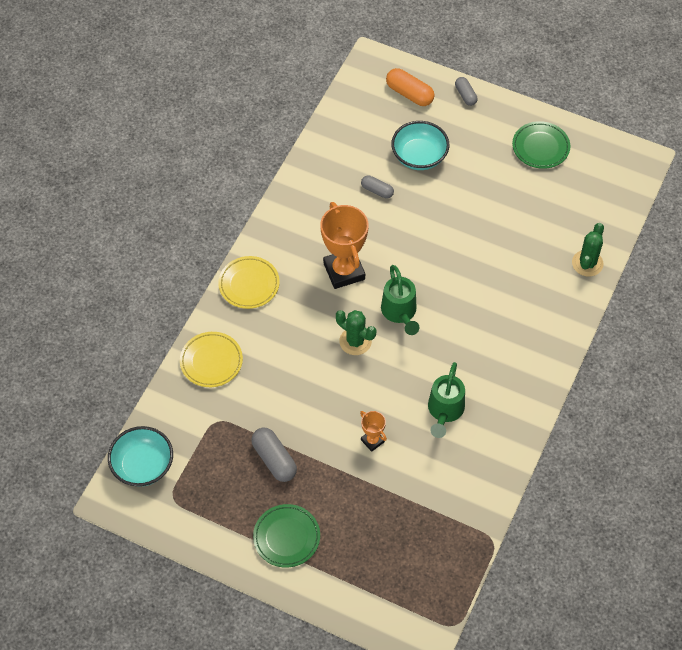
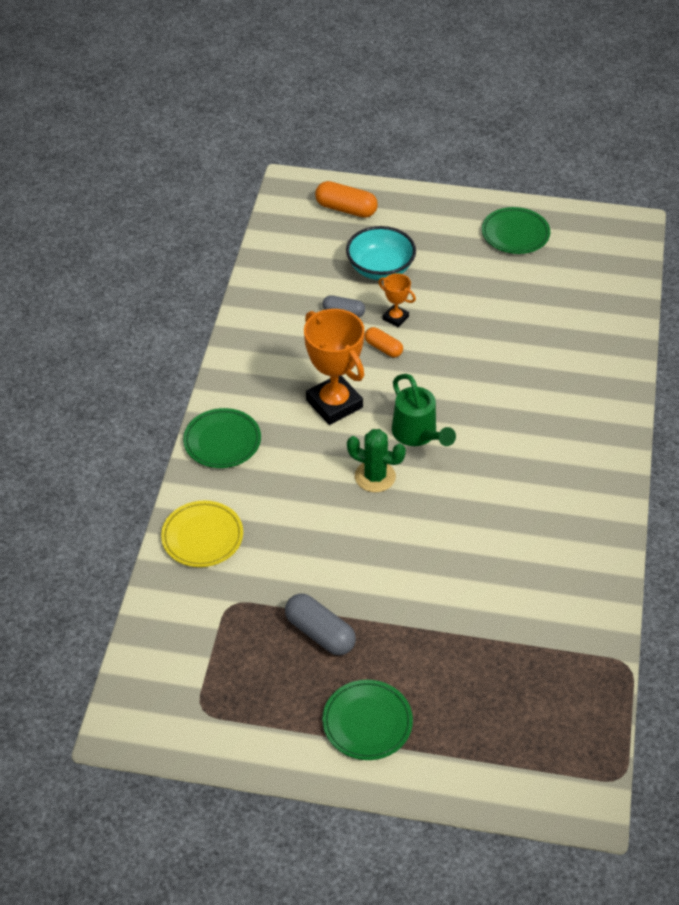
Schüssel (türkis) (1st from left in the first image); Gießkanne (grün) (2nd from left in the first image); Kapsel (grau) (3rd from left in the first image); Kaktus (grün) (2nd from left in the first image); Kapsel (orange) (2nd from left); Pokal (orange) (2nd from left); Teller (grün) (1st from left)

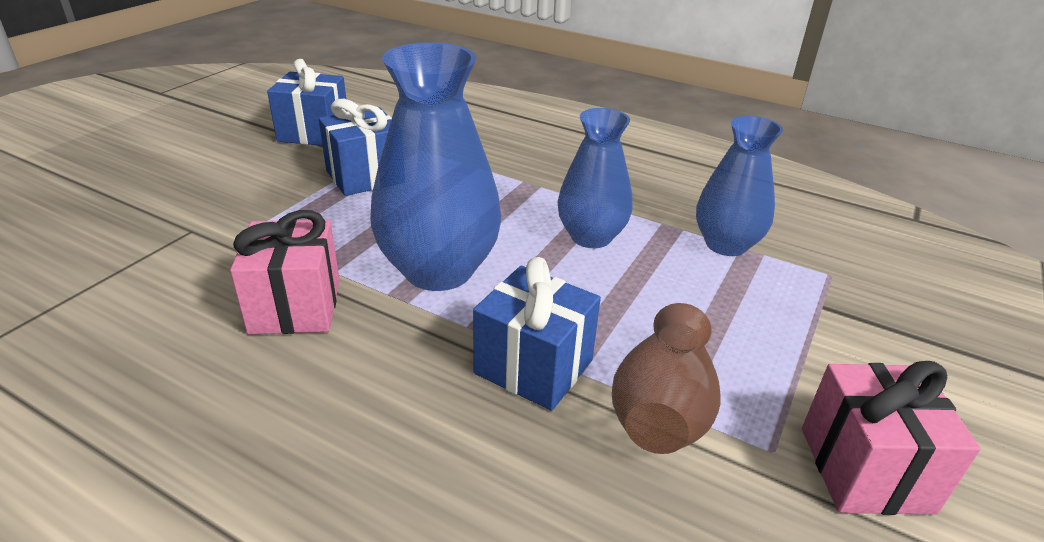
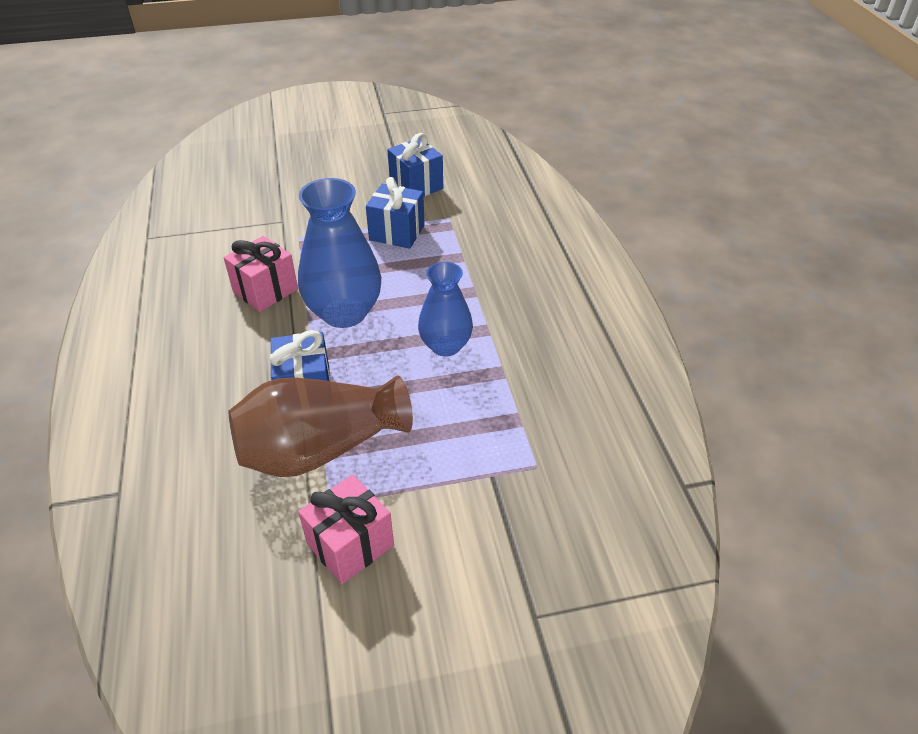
Vase (blau) (3rd from left in the first image); Vase (braun)

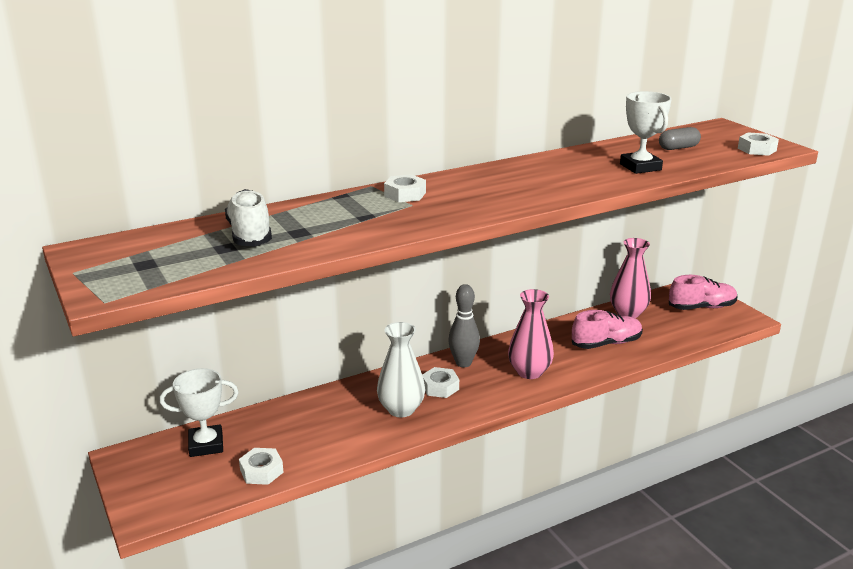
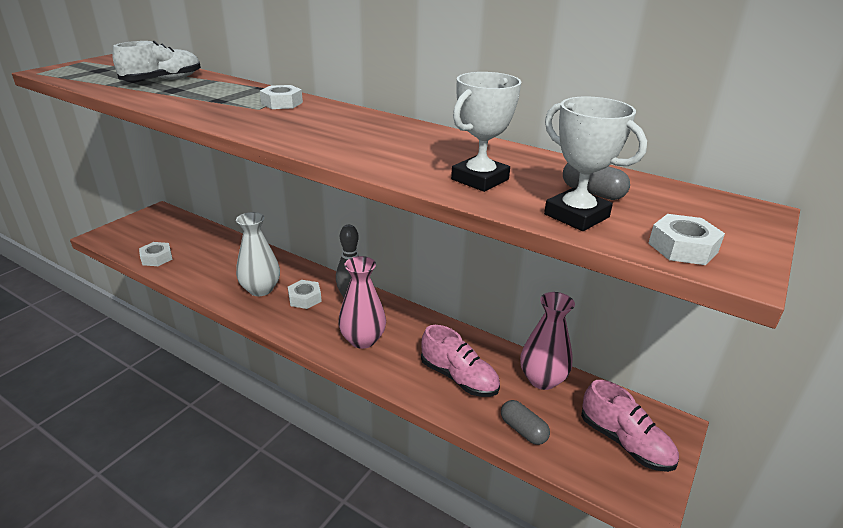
Kapsel (grau) (1st from left); Pokal (weiß) (2nd from left)

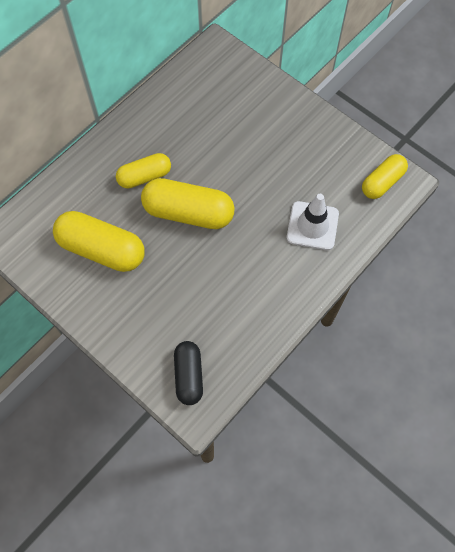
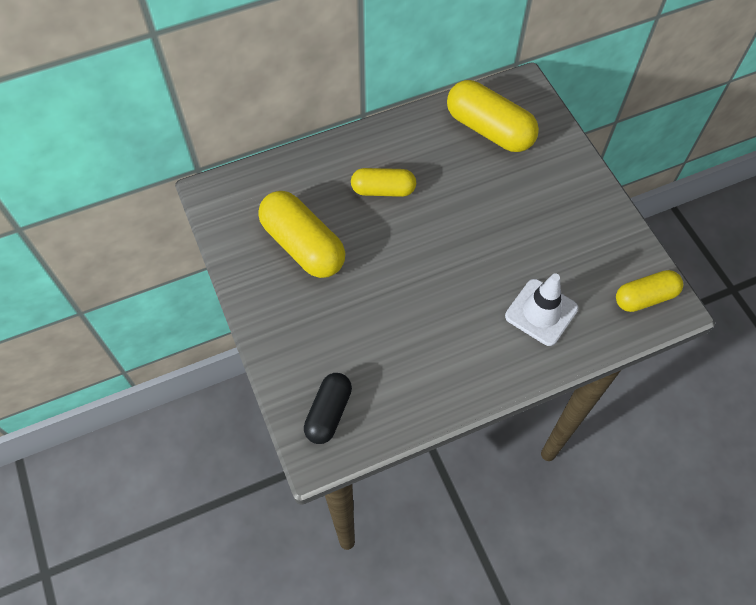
Kapsel (gelb) (3rd from left)

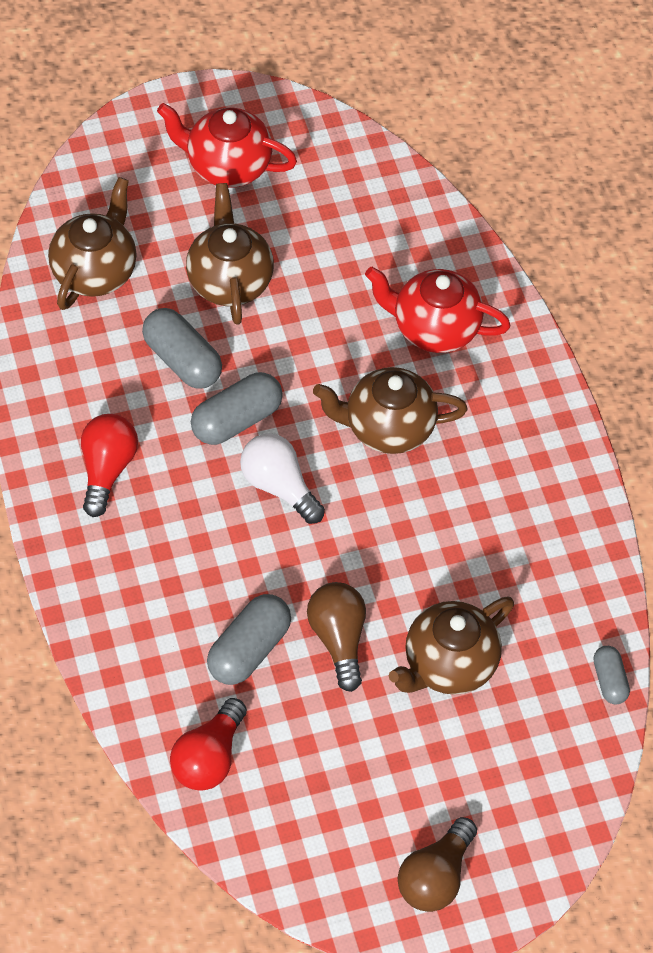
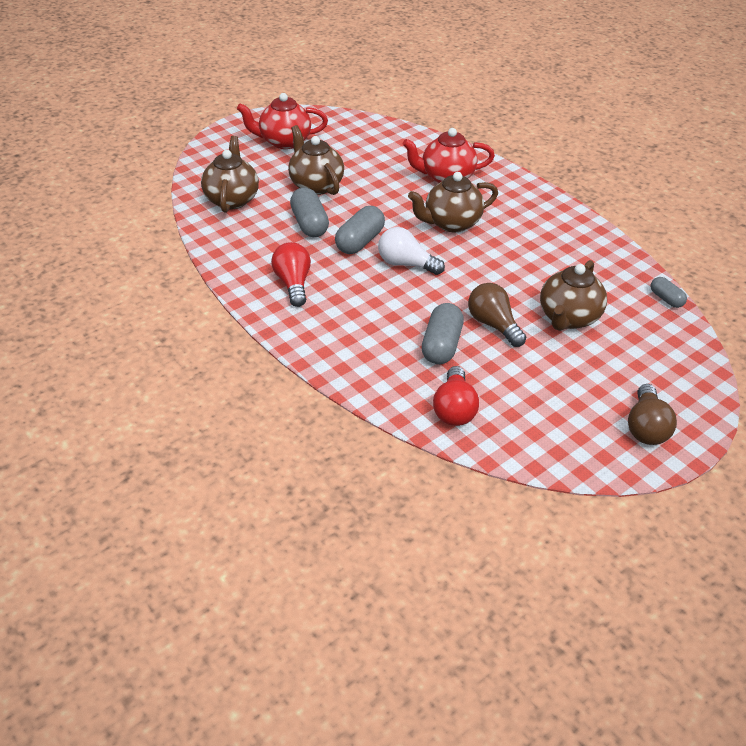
Kapsel (grau) (1st from left)

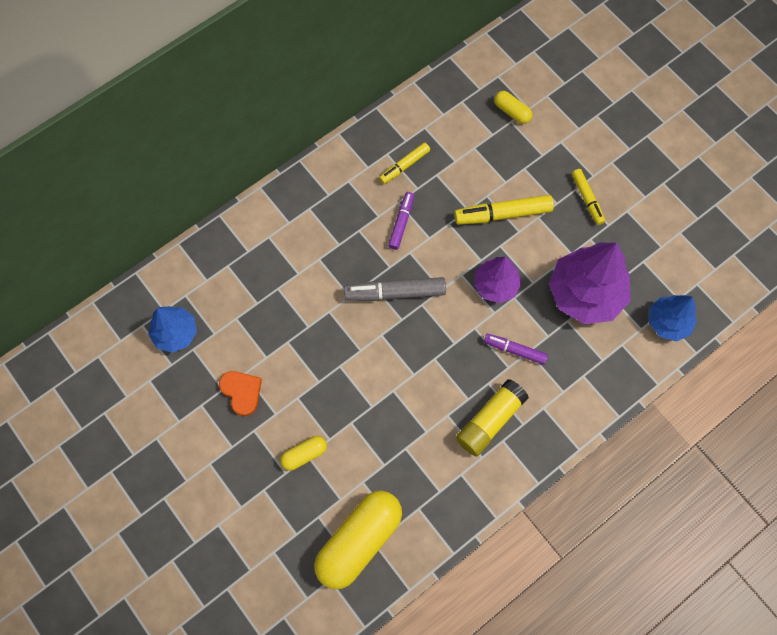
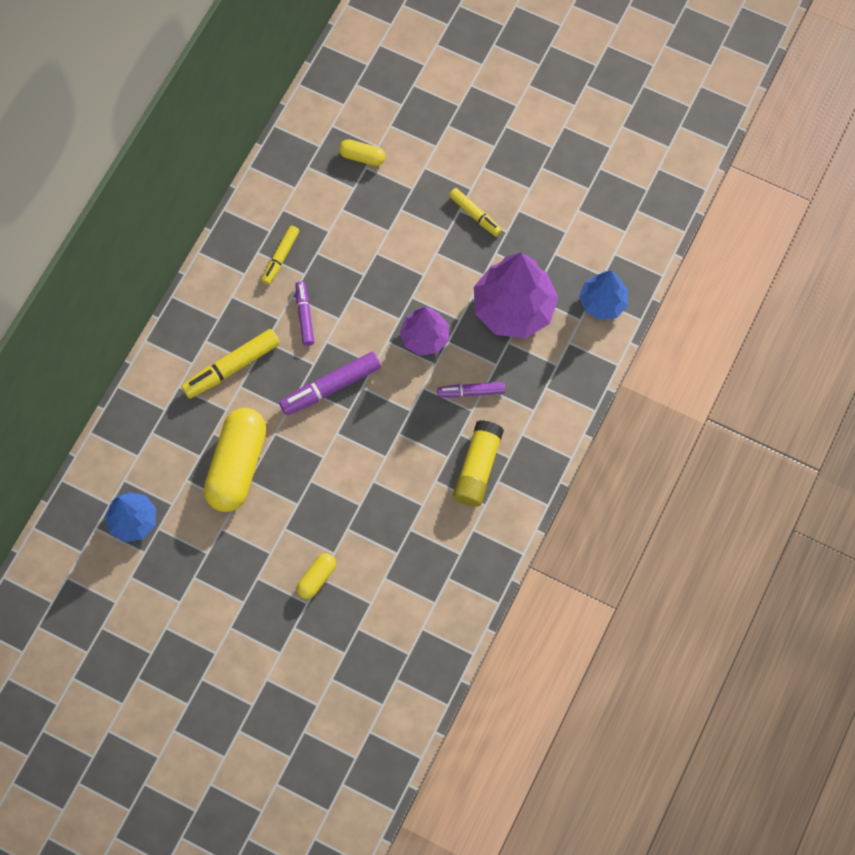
Herz (orange); Kapsel (gelb) (1st from left); Filzstift (gelb) (1st from left); Filzstift (lila) (2nd from left)

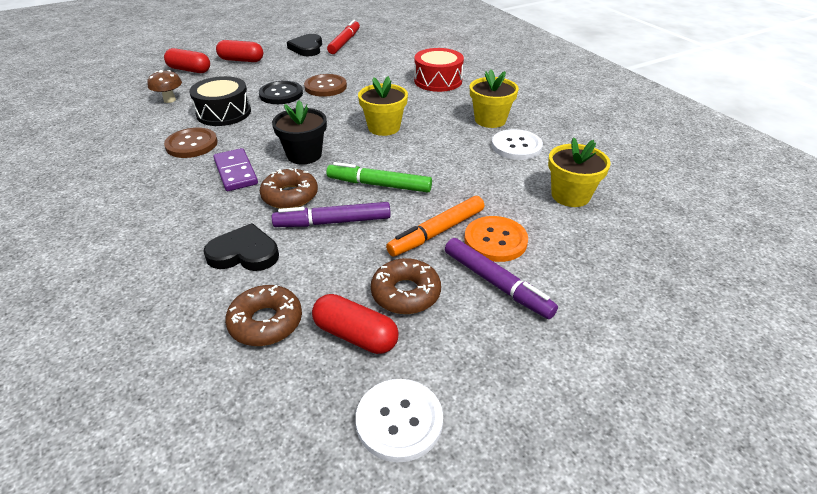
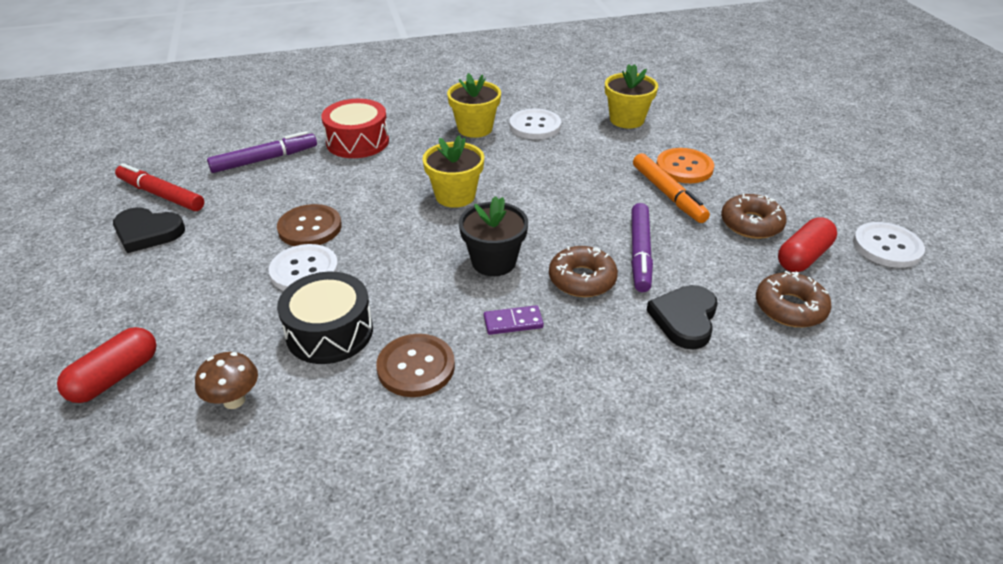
Kapsel (rot) (2nd from left in the first image); Filzstift (grün); Filzstift (lila) (1st from left); Knopf (weiß) (1st from left); Dominostein (lila)

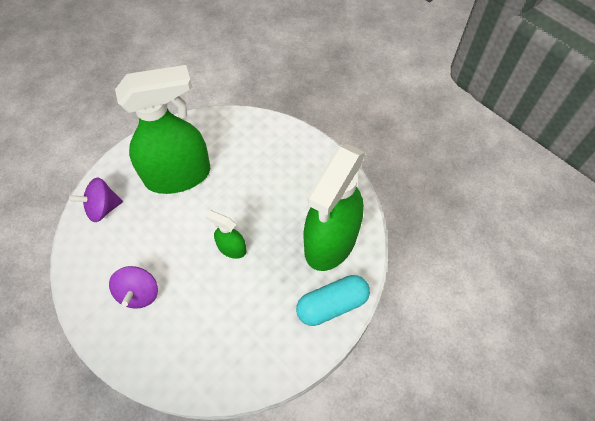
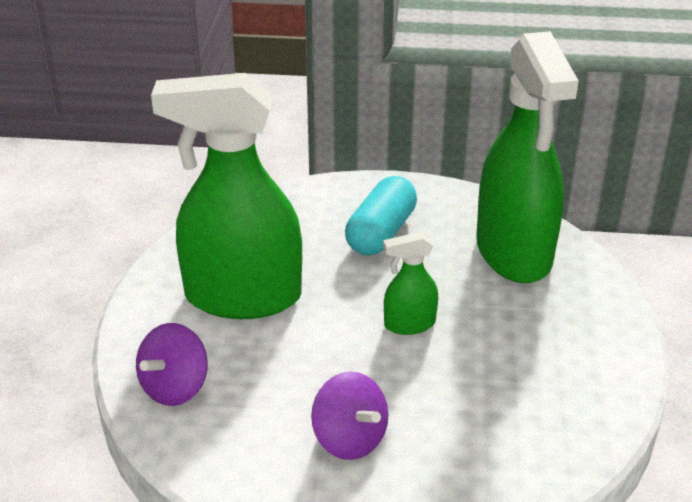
Kapsel (türkis); Sprühflasche (grün) (1st from left)

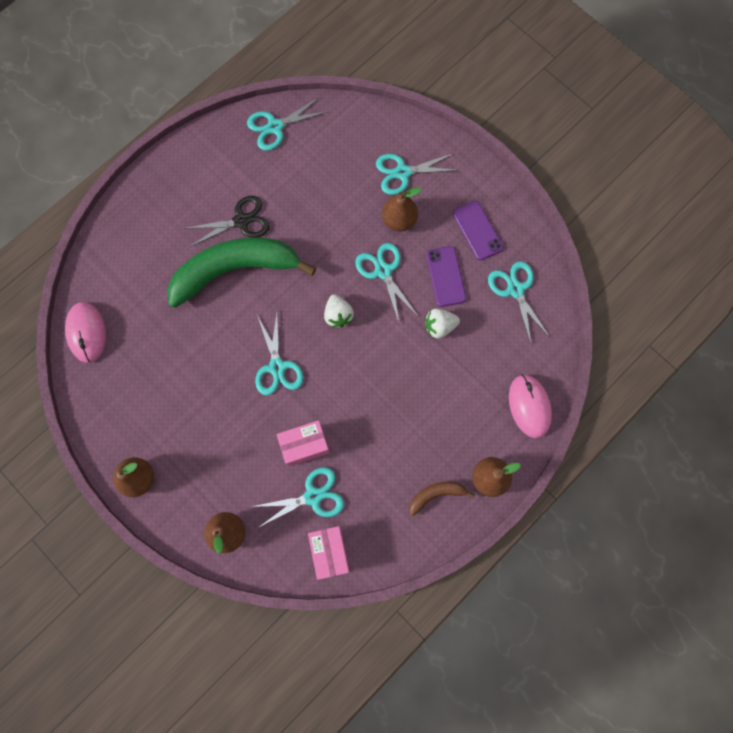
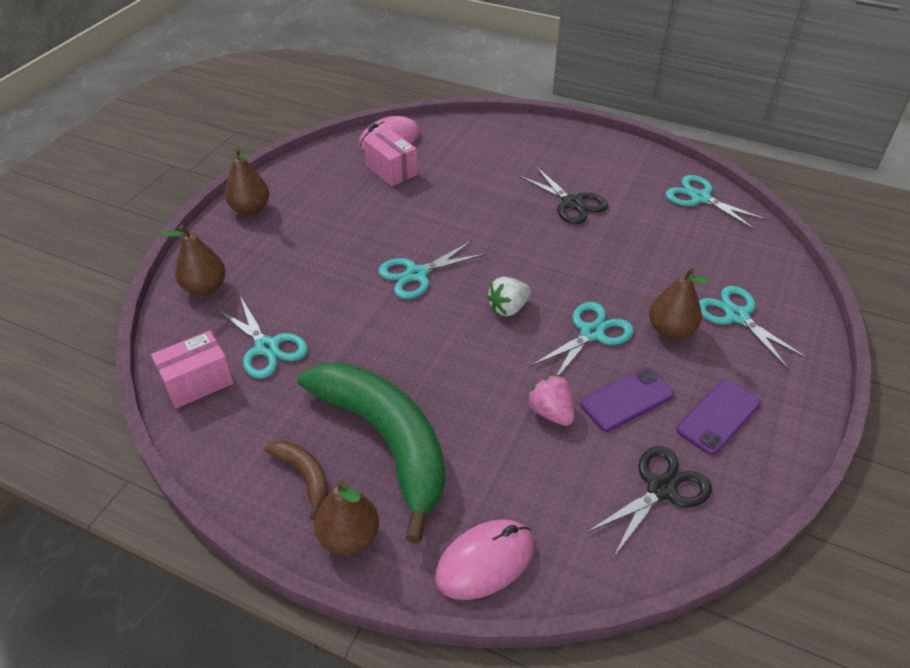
Banane (grün); Schachtel (rosa) (2nd from left); Erdbeere (rosa); Schere (schwarz) (2nd from left)

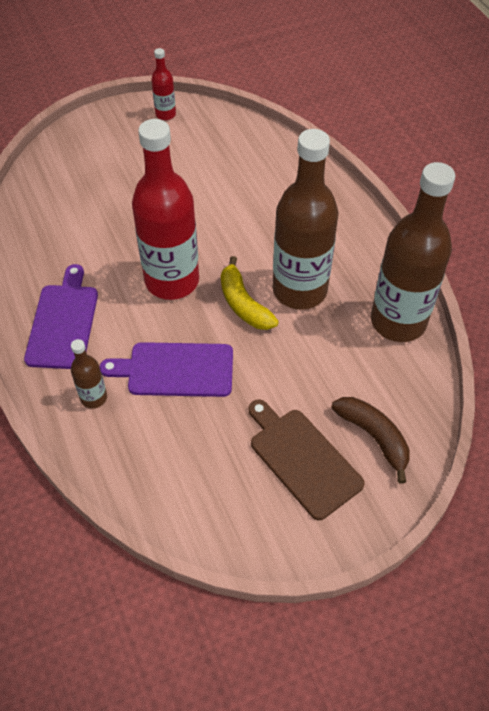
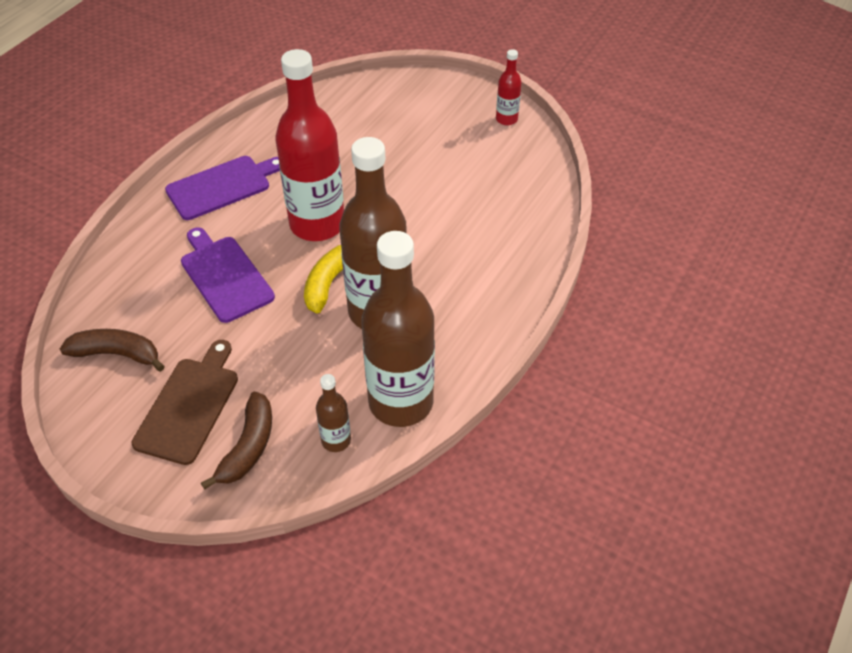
Banane (braun) (1st from left); Flasche (braun) (1st from left)

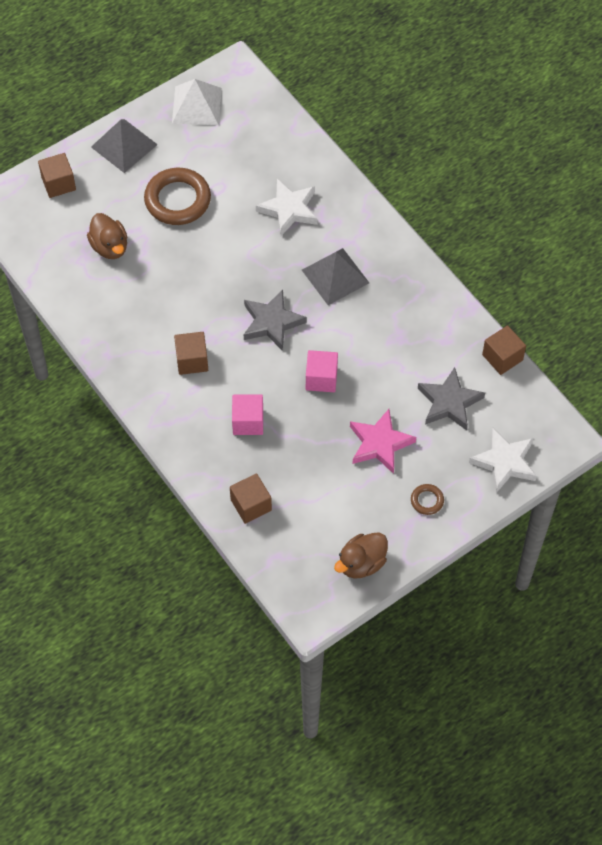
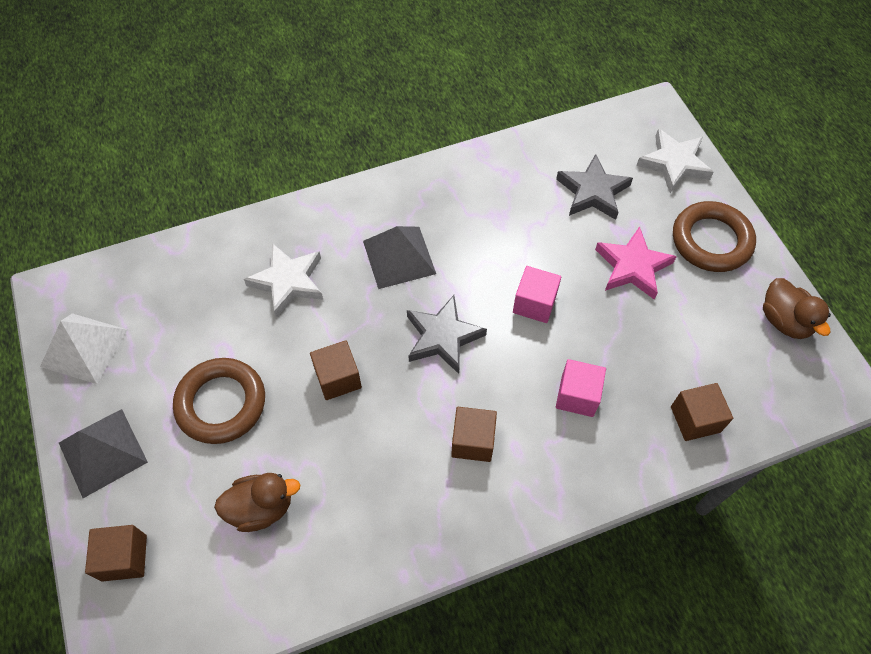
Kubus (braun) (2nd from left); Ring (braun) (2nd from left)

